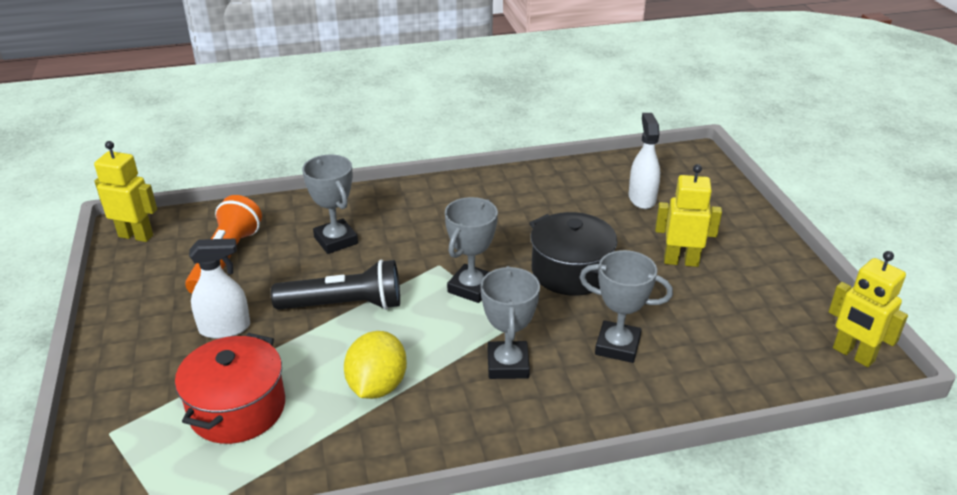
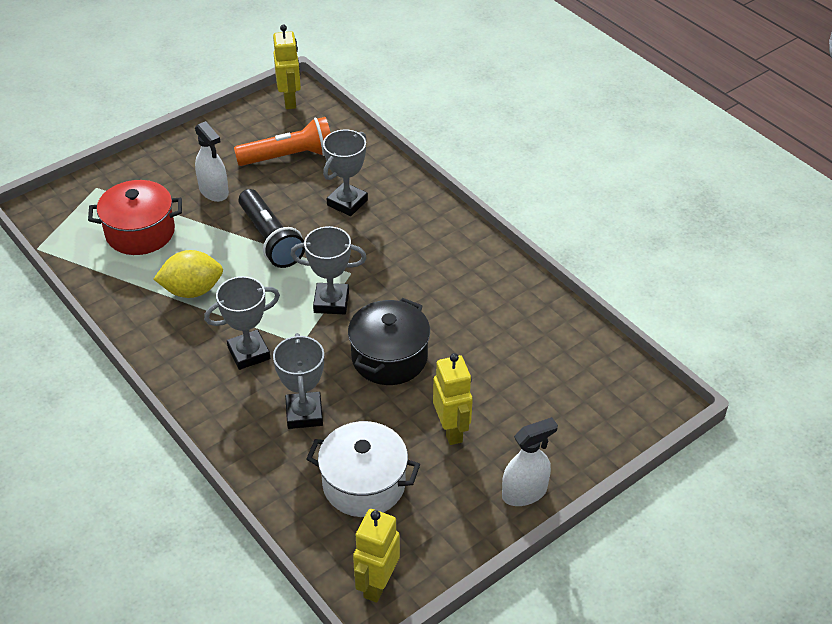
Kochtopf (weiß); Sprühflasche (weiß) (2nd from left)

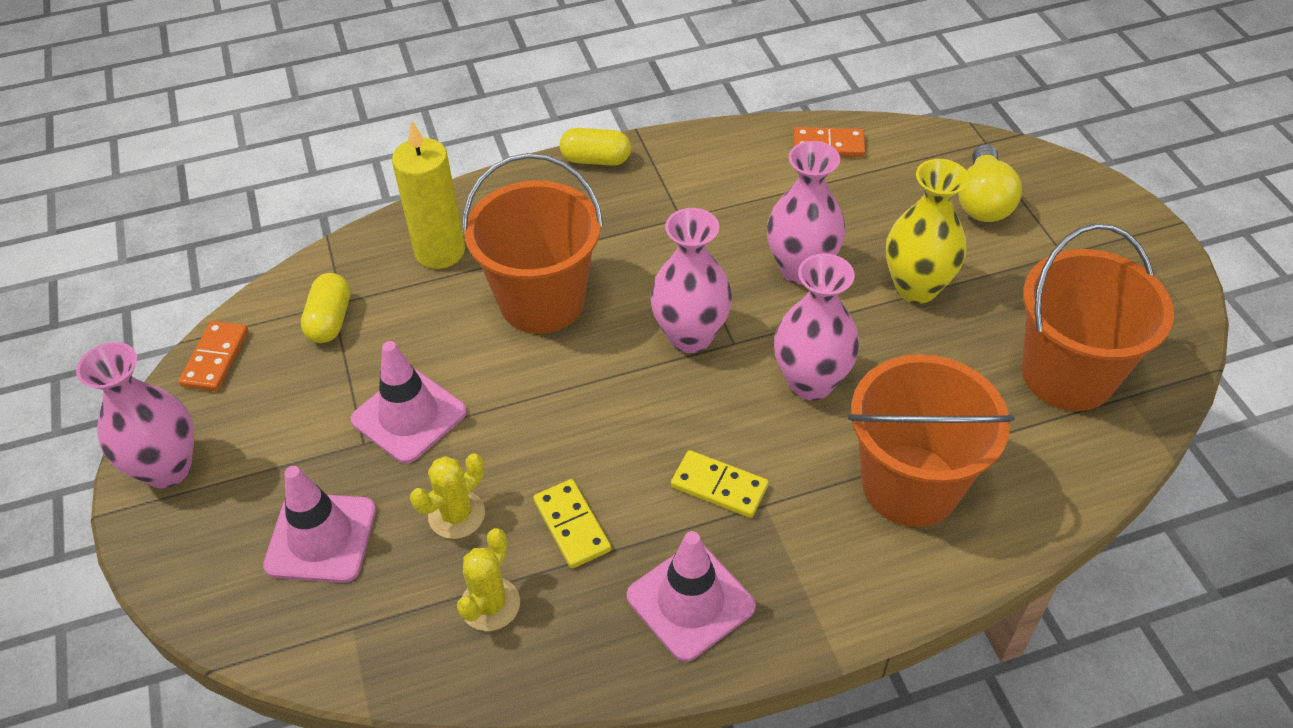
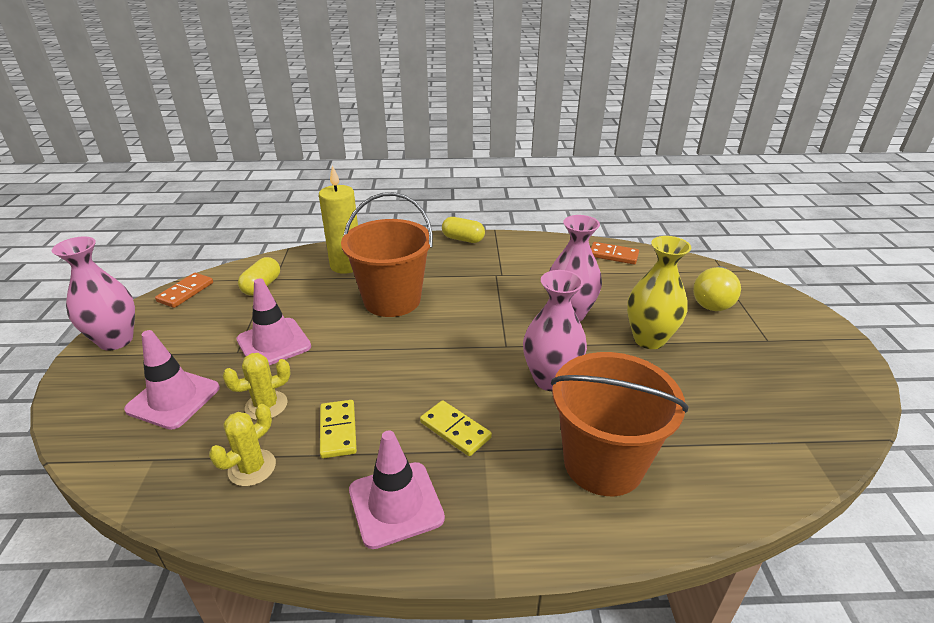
Vase (rosa) (2nd from left in the first image); Eimer (orange) (3rd from left in the first image)

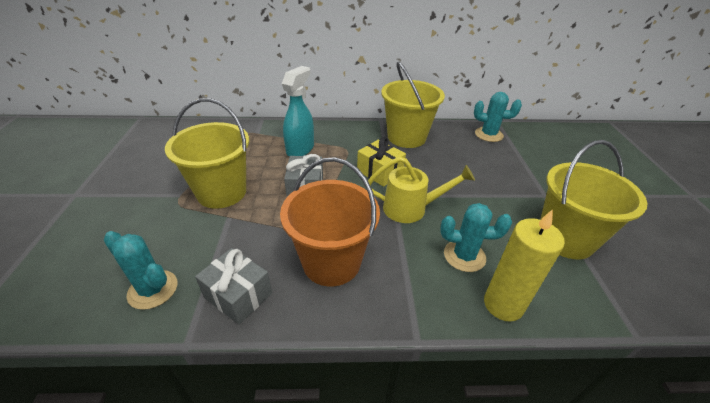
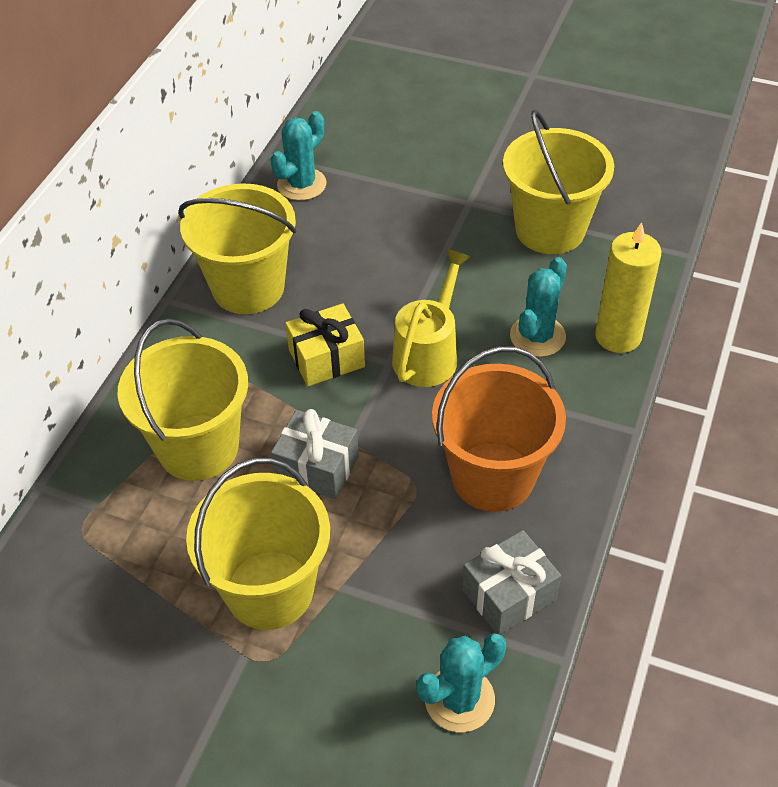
Eimer (gelb) (1st from left)

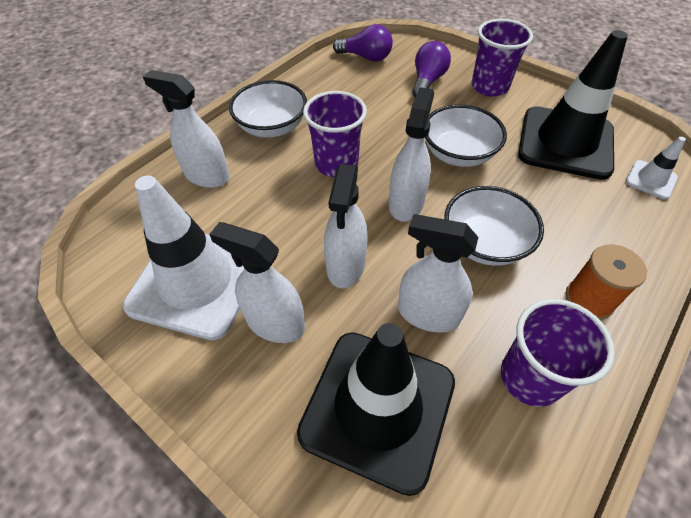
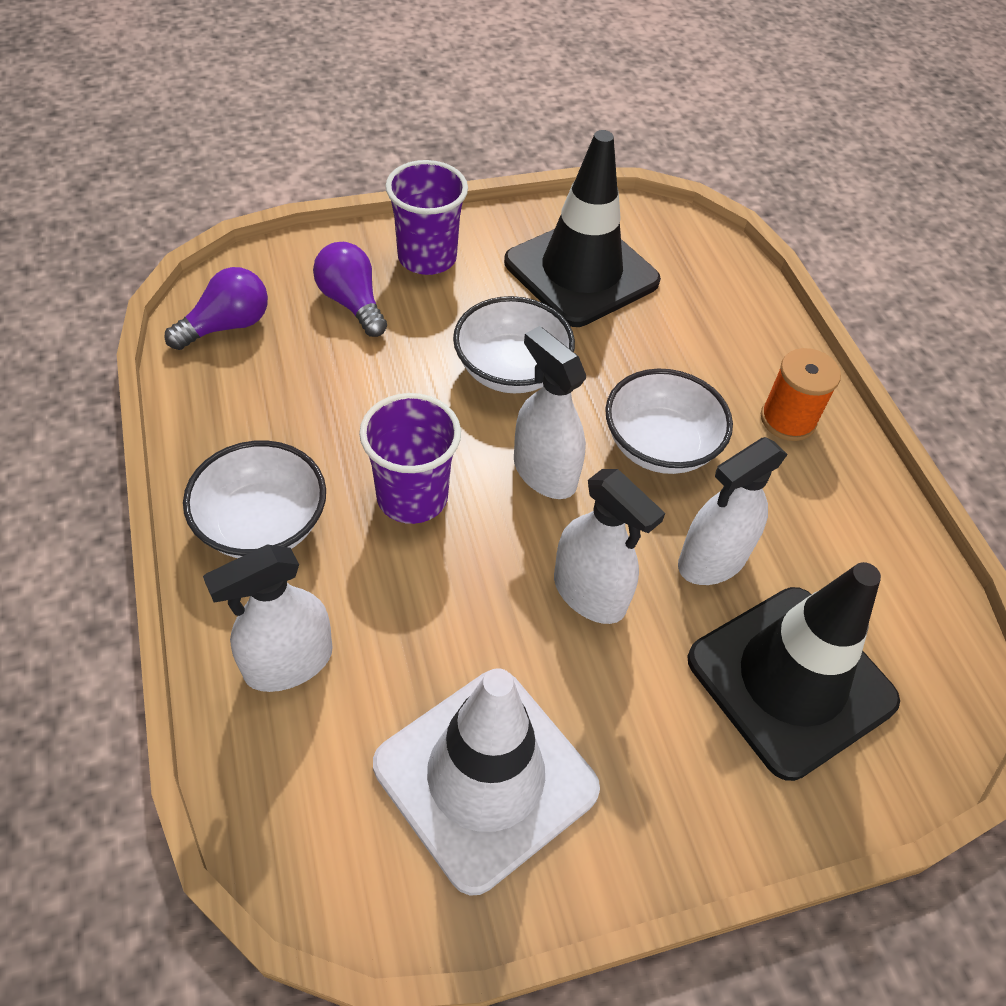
Sprühflasche (weiß) (2nd from left in the first image); Becher (lila) (3rd from left in the first image); Leitkegel (weiß) (2nd from left in the first image)

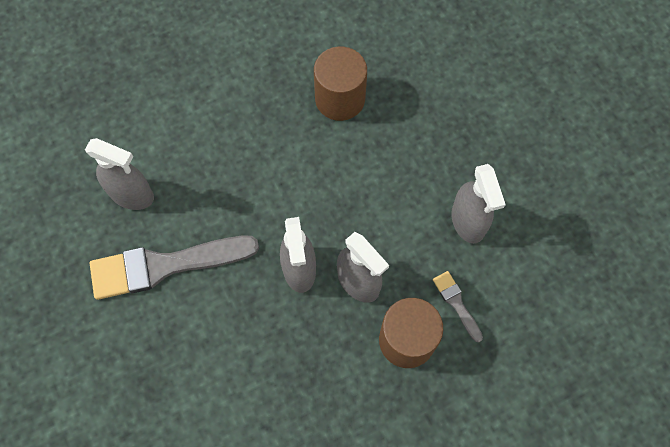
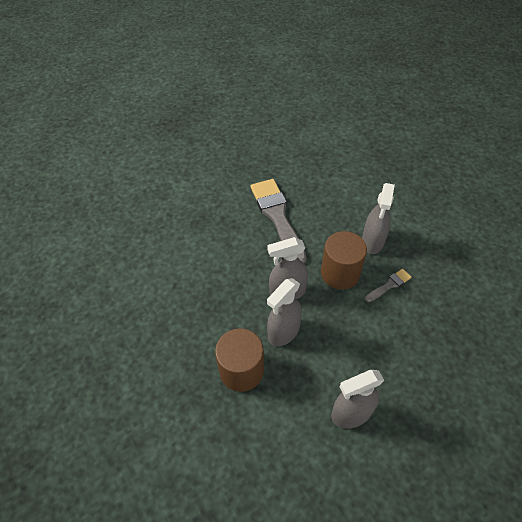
Sprühflasche (grau) (4th from left); Vollzylinder (braun) (2nd from left); Pinsel (grau) (2nd from left)

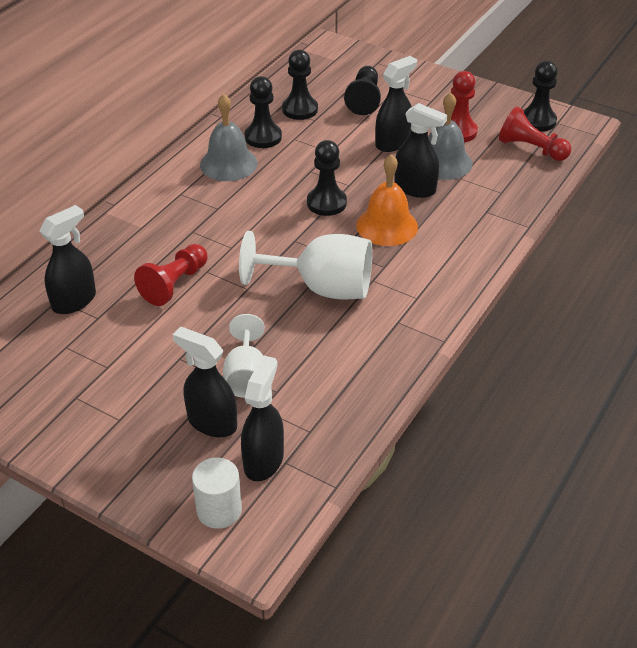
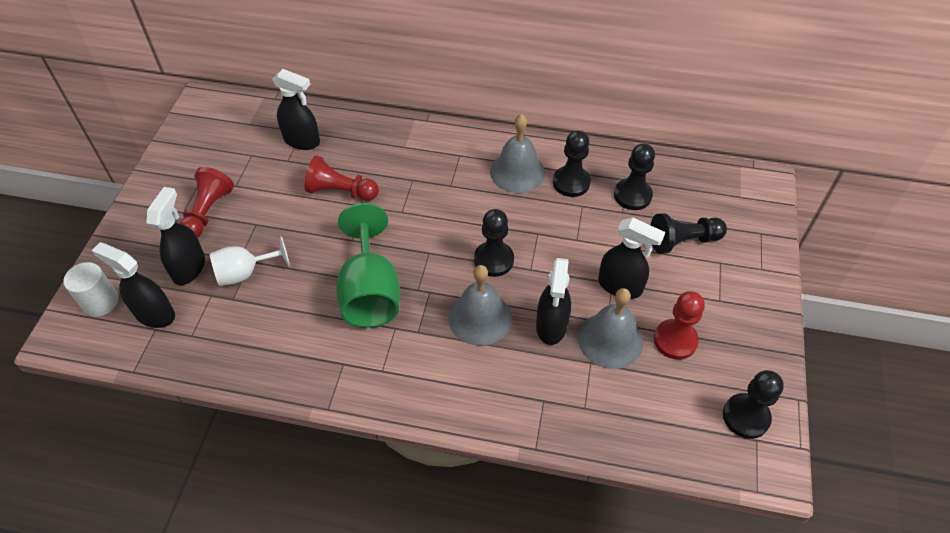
Bauer (rot) (1st from left); Kelch (grün); Glocke (grau) (1st from left); Sprühflasche (schwarz) (1st from left)

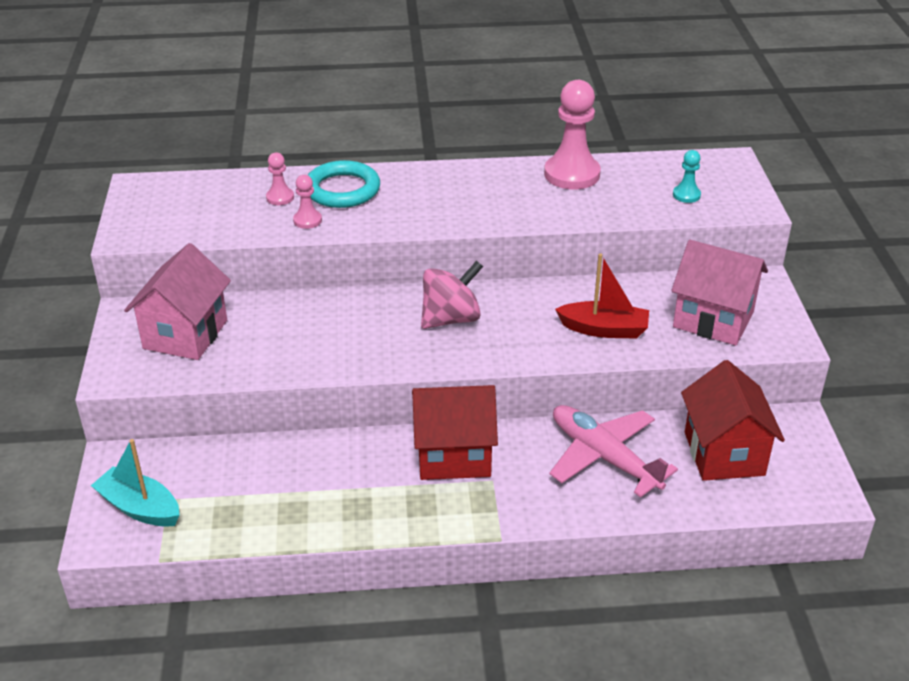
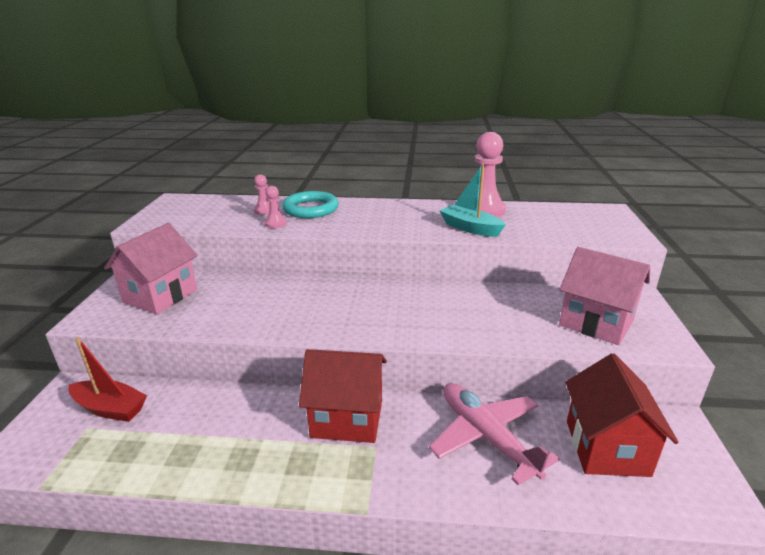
Kreisel (rosa); Bauer (türkis); Boot (türkis); Boot (rot)

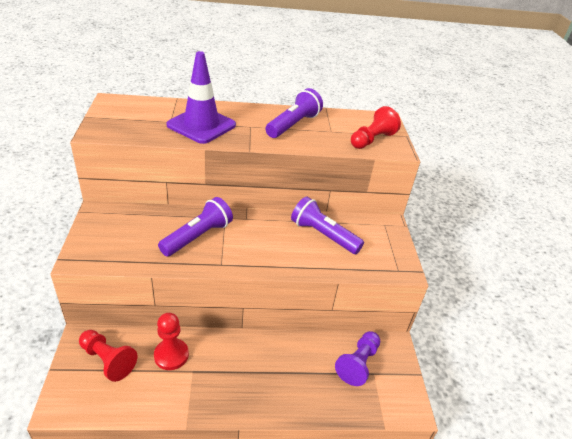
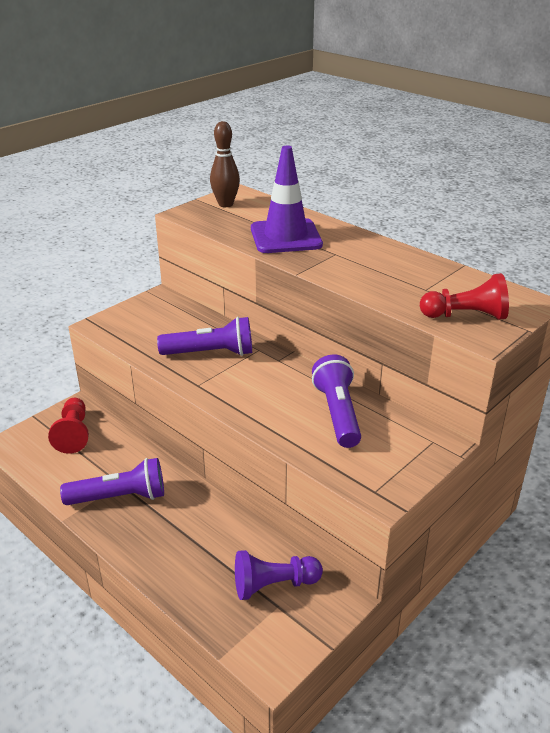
Bauer (rot) (2nd from left in the first image); Bowlingkegel (braun); Taschenlampe (lila) (1st from left)

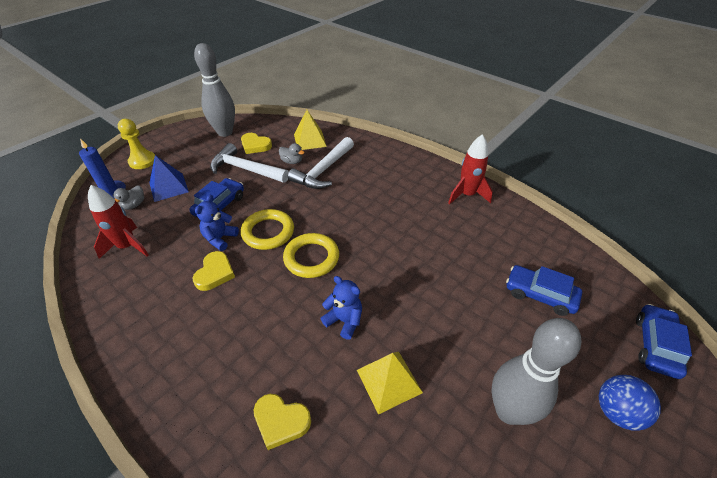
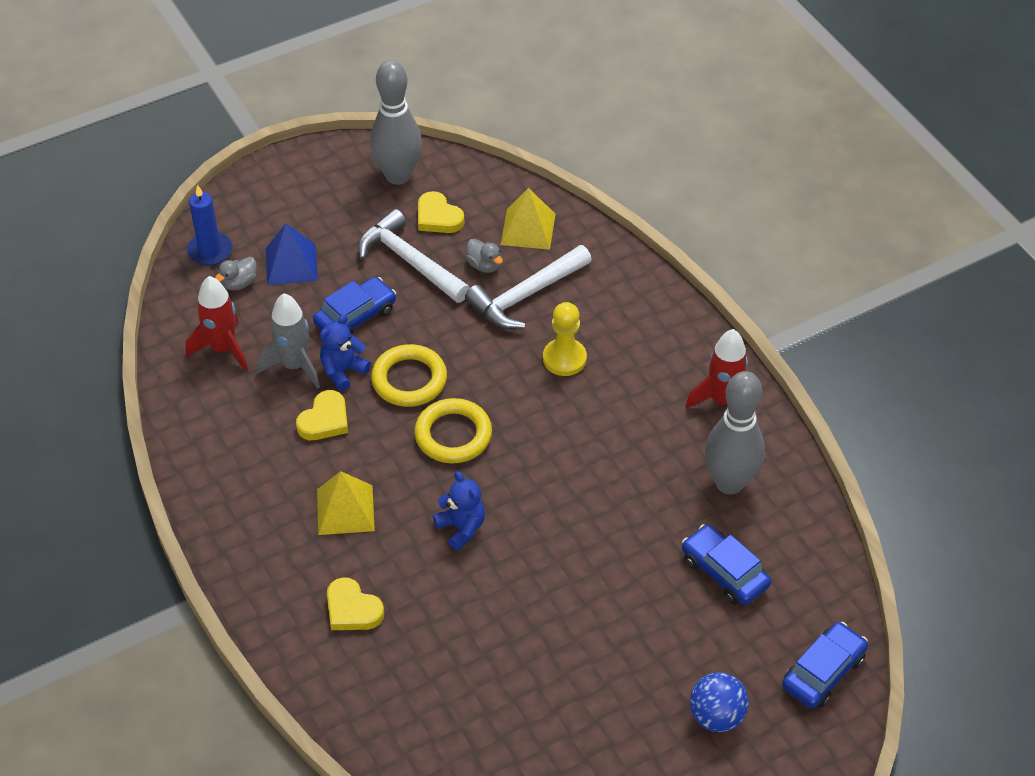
Rakete (grau); Bauer (gelb); Pyramide (gelb) (1st from left); Bowlingkegel (grau) (2nd from left)

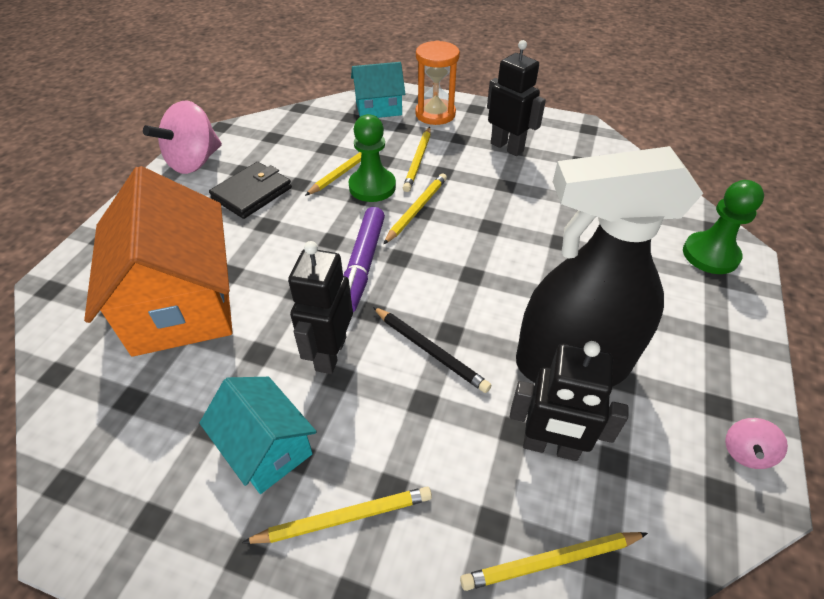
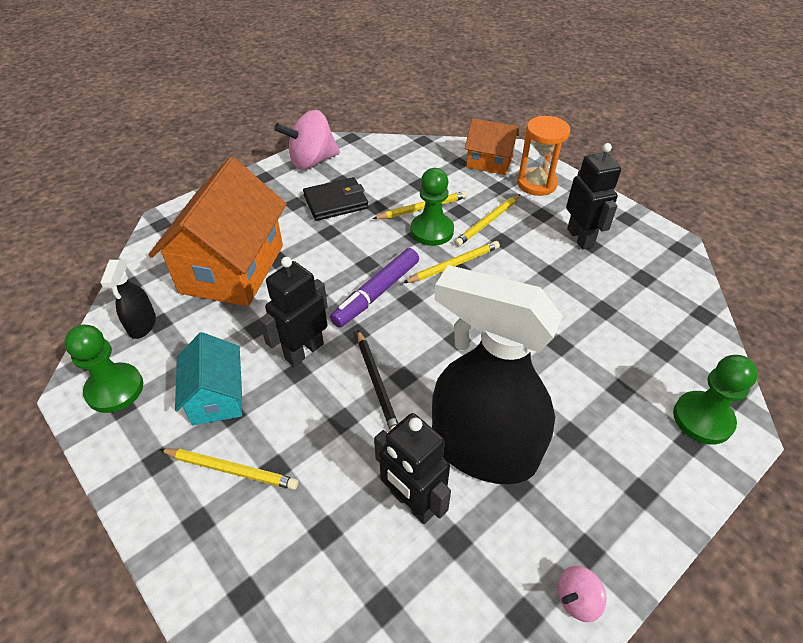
Bleistift (gelb) (5th from left in the first image); Bauer (grün) (1st from left); Sprühflasche (schwarz) (1st from left); Haus (orange) (2nd from left)

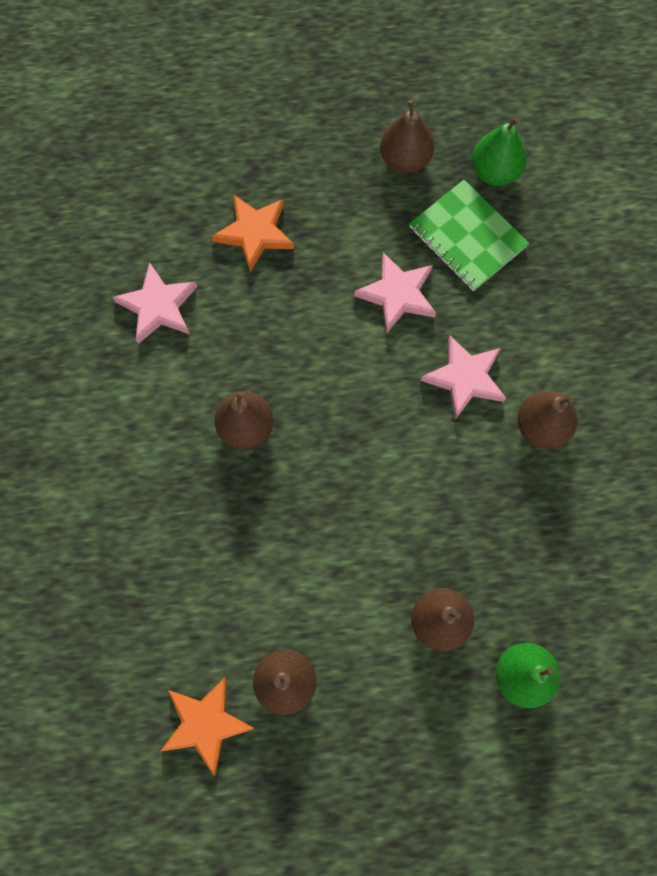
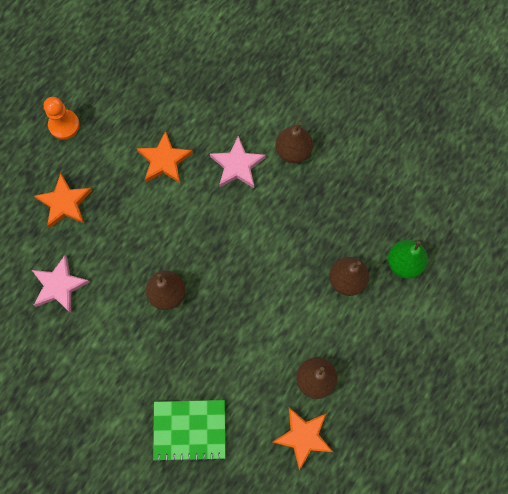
Birne (braun) (3rd from left in the first image); Birne (grün) (1st from left in the first image); Bauer (orange); Notizbuch (grün); Stern (orange) (2nd from left)

